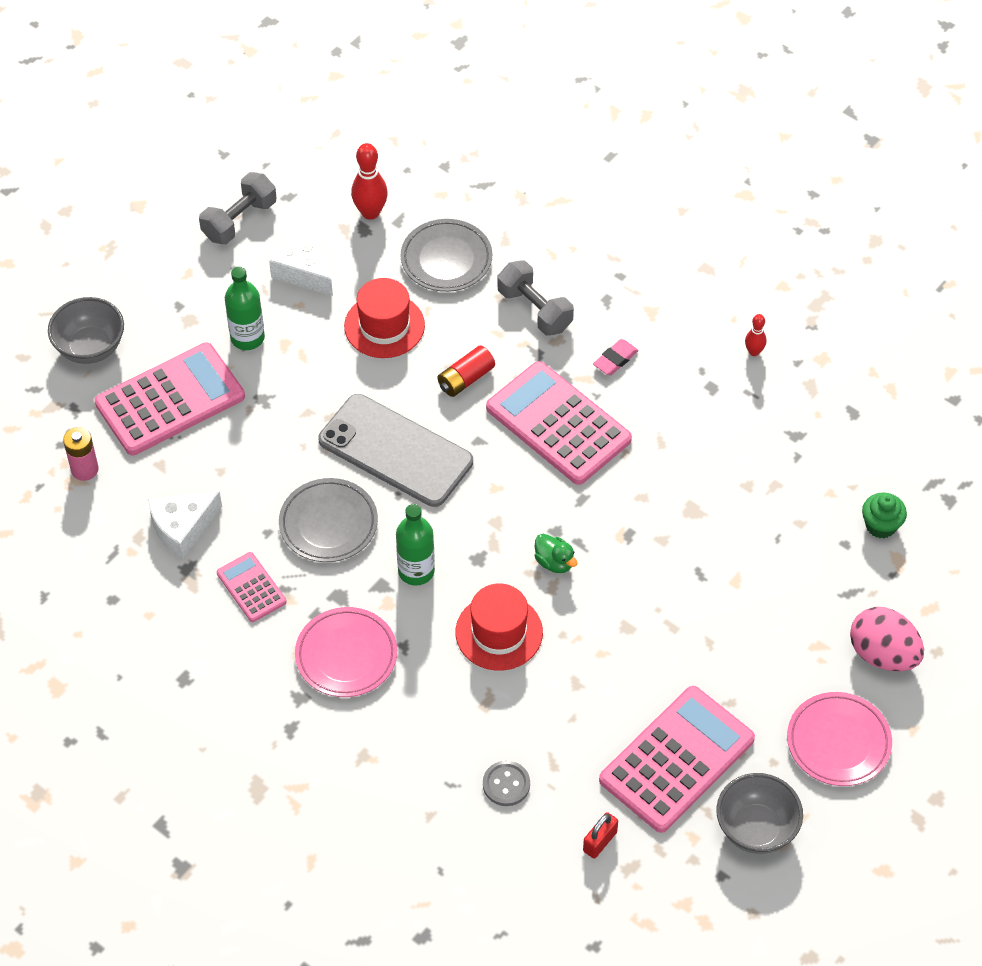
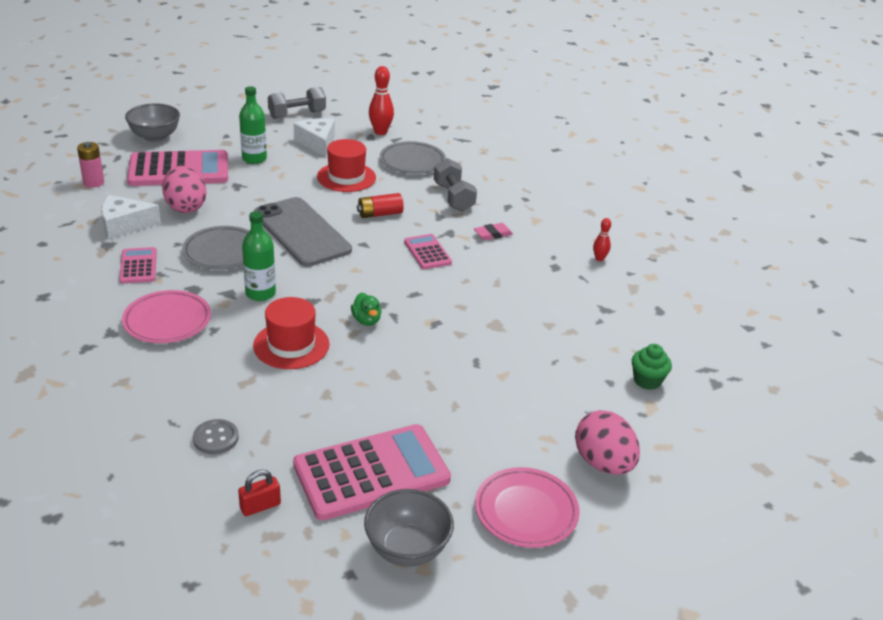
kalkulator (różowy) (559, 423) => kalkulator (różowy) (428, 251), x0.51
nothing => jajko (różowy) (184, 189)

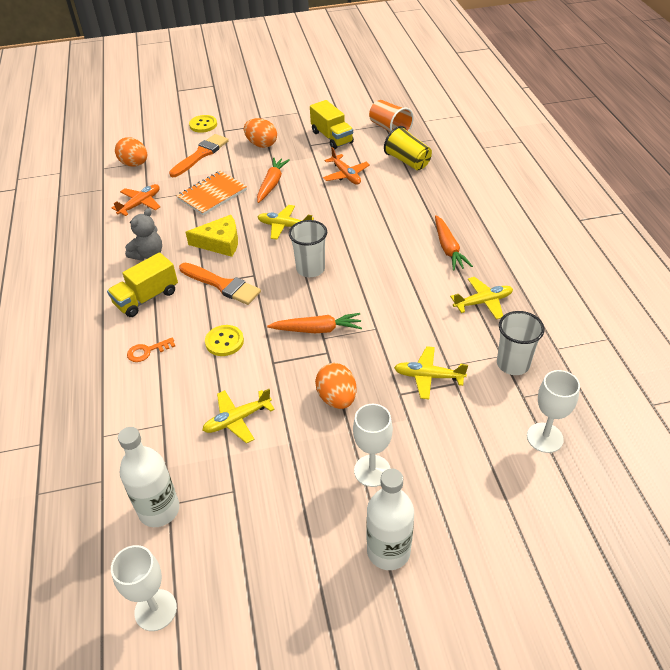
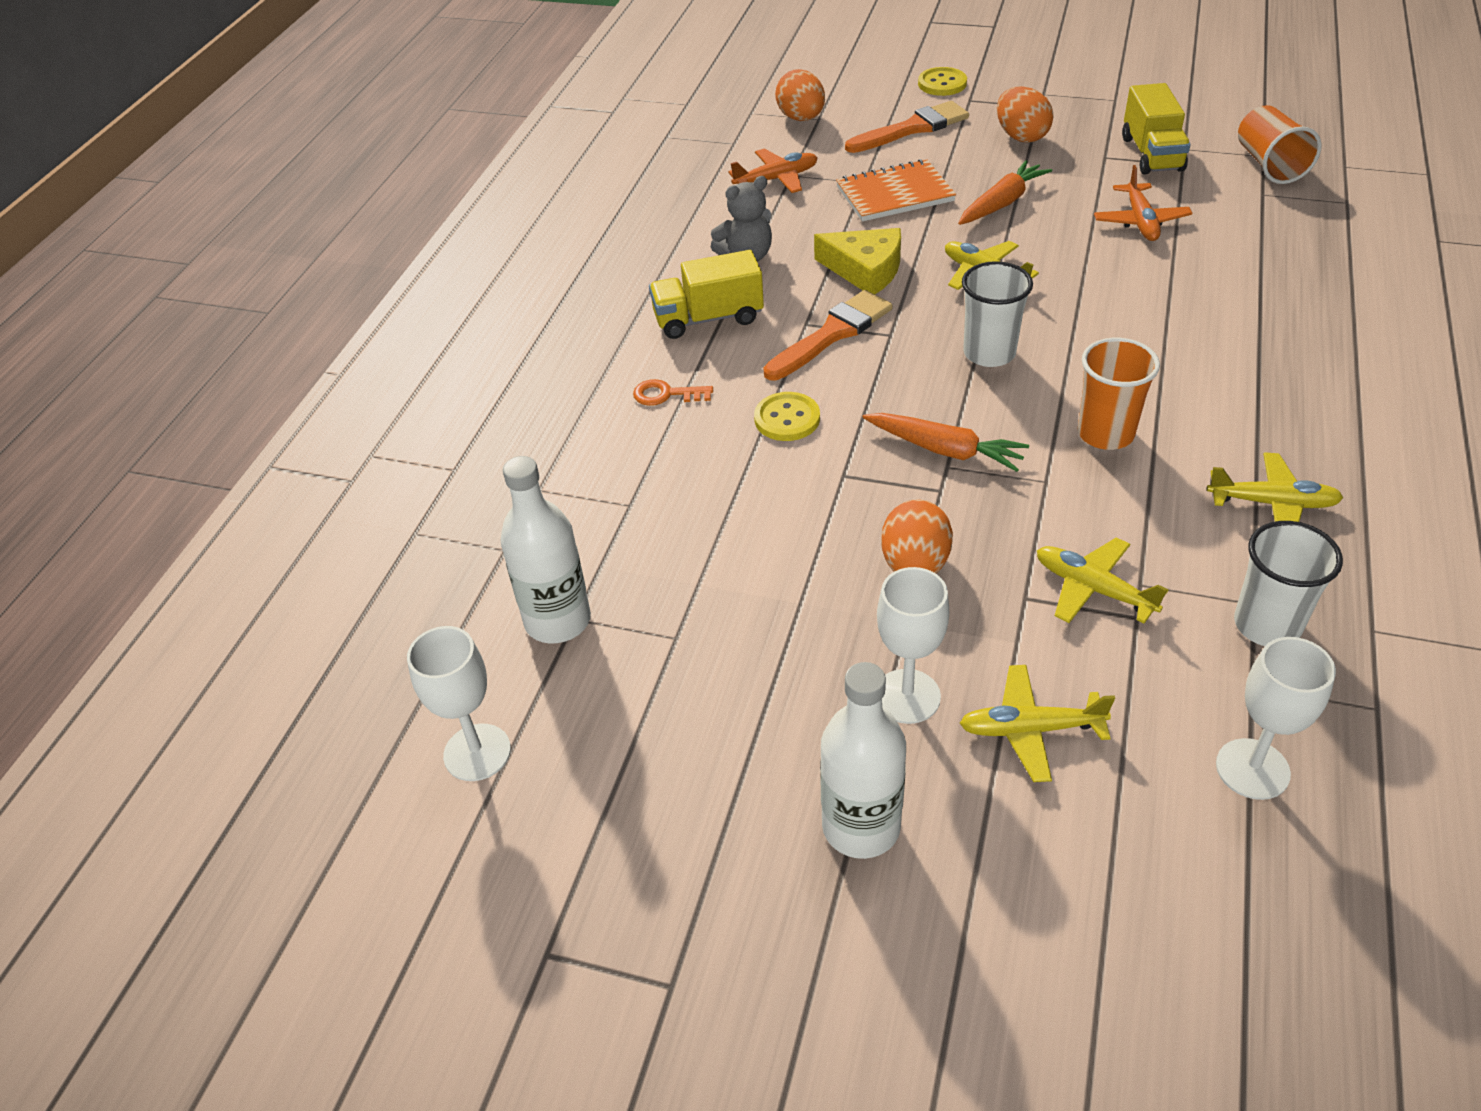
szklanka (żółty) (408, 148) => nothing
marchewka (pomarańczowy) (454, 243) => nothing
pędzel (pomarańczowy) (220, 284) => pędzel (pomarańczowy) (828, 335), 105 degrees counterclockwise
samolot (żółty) (238, 416) => samolot (żółty) (1037, 723), relocated
nothing => szklanka (pomarańczowy) (1119, 394)

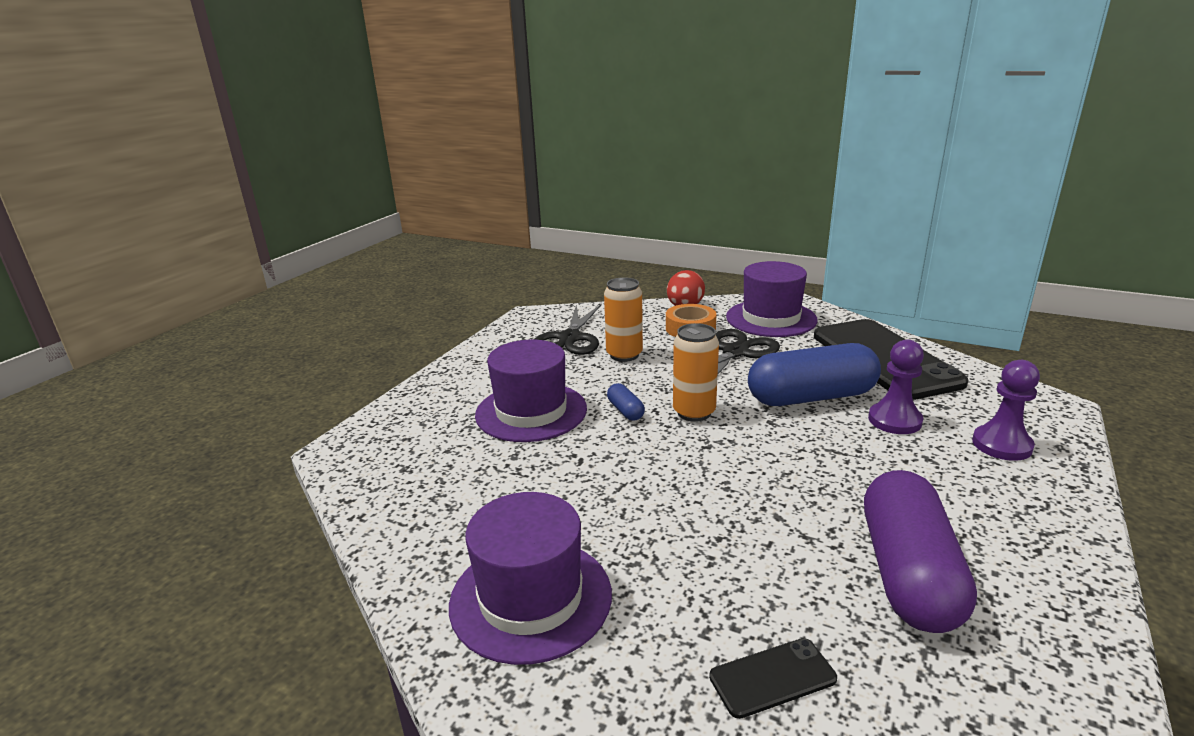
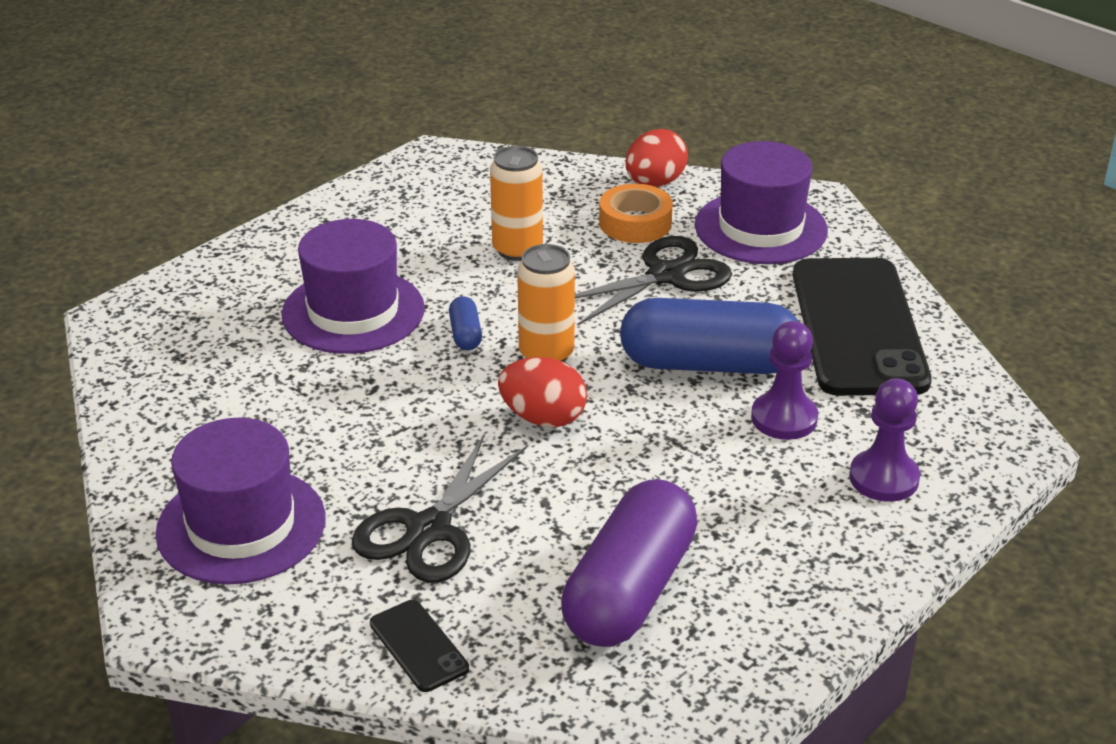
nożyczki (czarny) (567, 329) => nożyczki (czarny) (439, 508), relocated
telefon (czarny) (773, 678) => telefon (czarny) (419, 646), 60 degrees clockwise
nothing => jajko (czerwony) (542, 392)

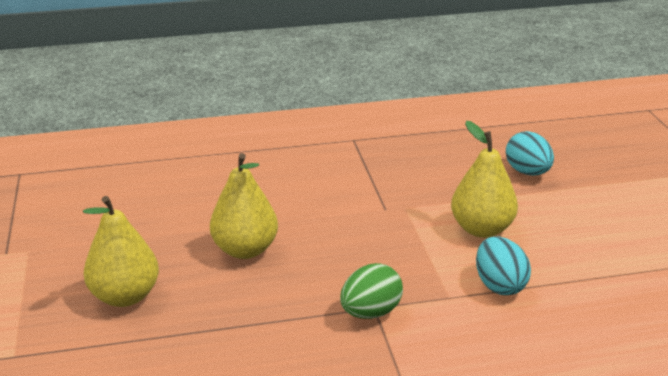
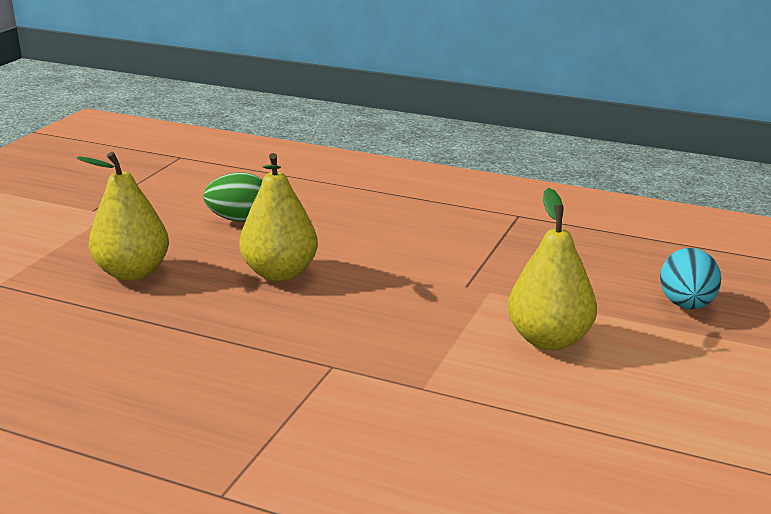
jajko (turkusowy) (503, 265) => nothing
jajko (zielony) (371, 291) => jajko (zielony) (233, 197), relocated

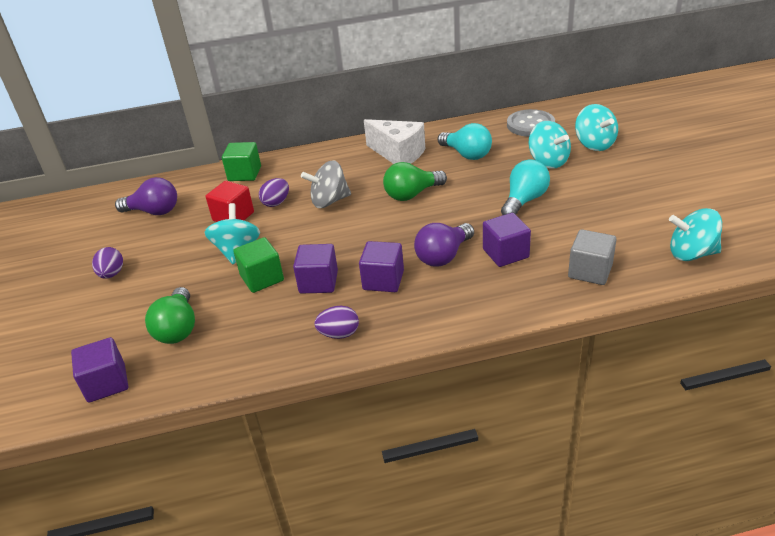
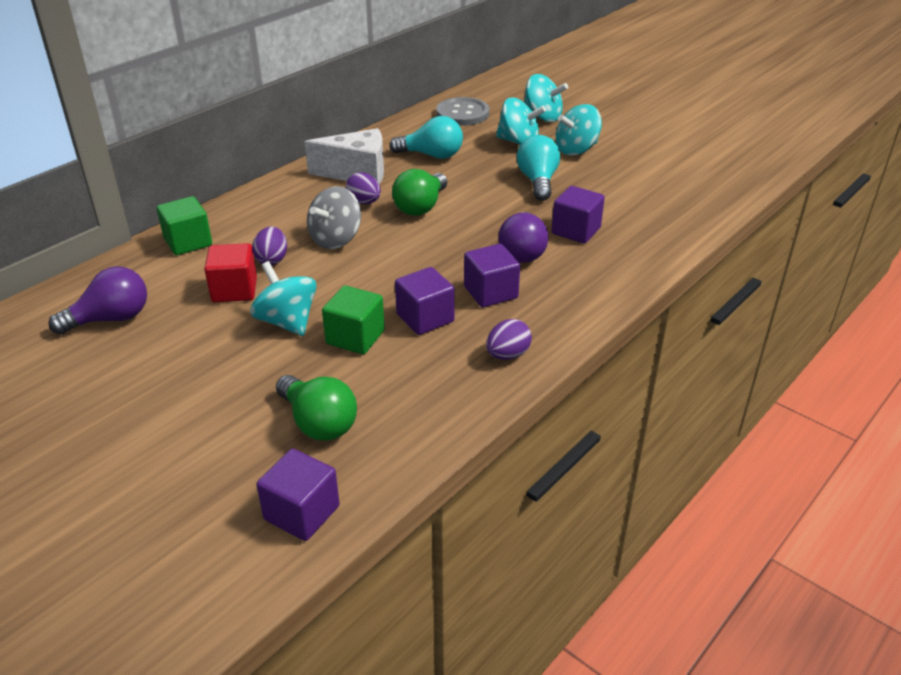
bączek (turkusowy) (695, 234) => bączek (turkusowy) (579, 130), relocated
sześcian (szary) (592, 257) => nothing
jajko (fioletowy) (107, 263) => jajko (fioletowy) (363, 188), relocated

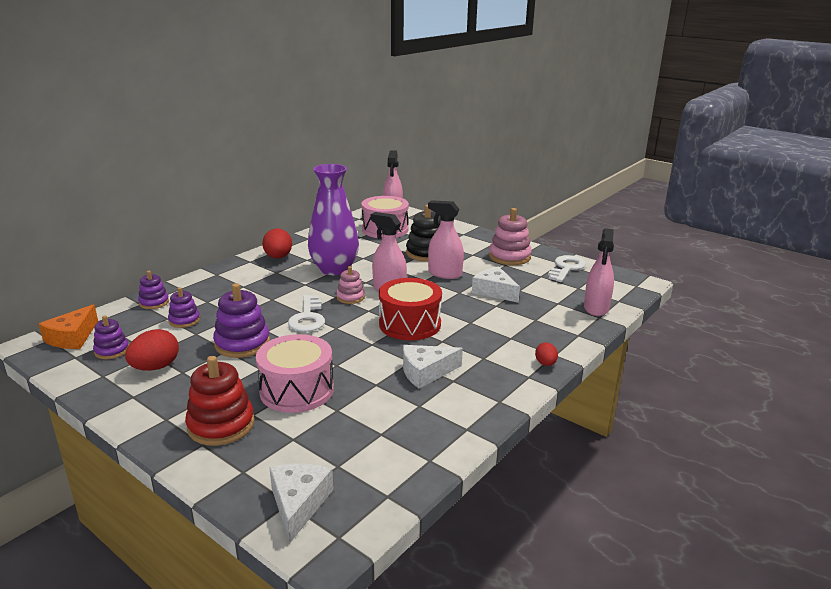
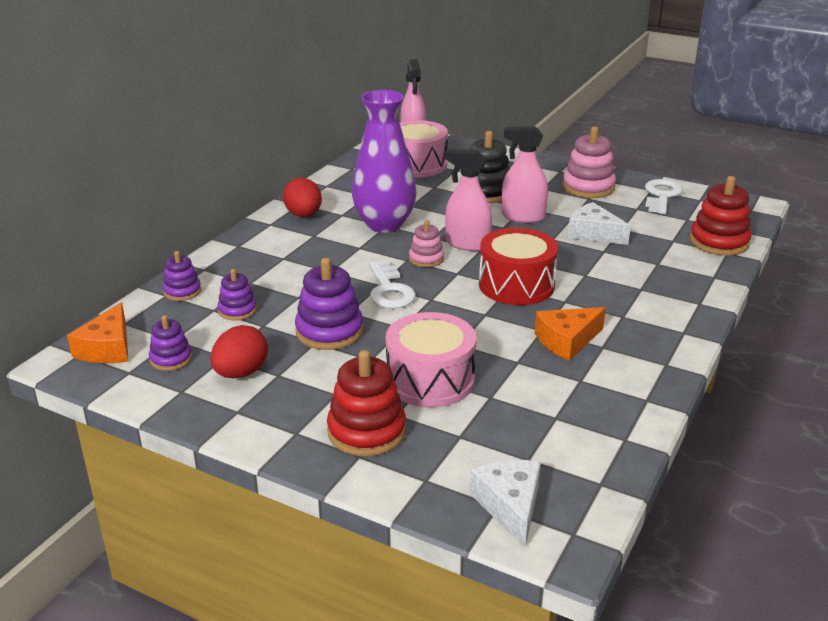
spryskiwacz (różowy) (599, 272) => zabawka nakładanka (czerwony) (721, 216)
jajko (czerwony) (546, 354) => nothing
ser (biały) (433, 366) => ser (pomarańczowy) (570, 334)

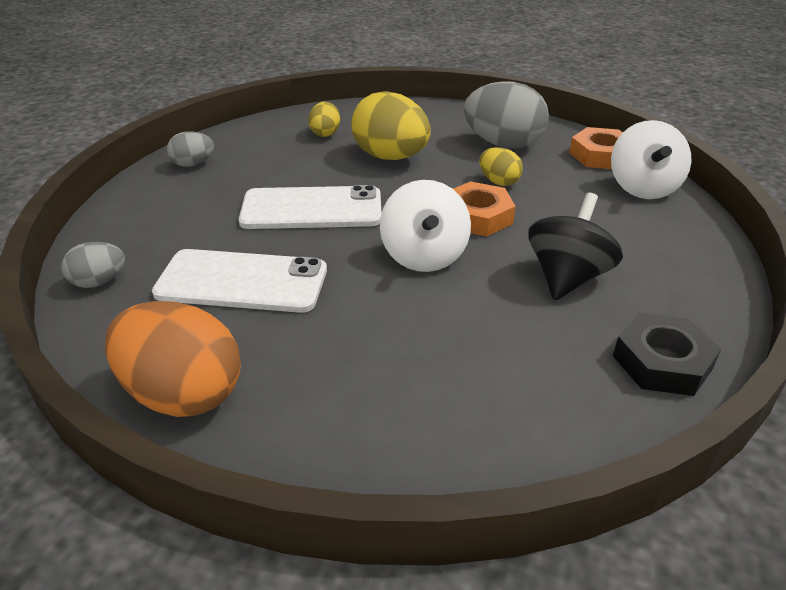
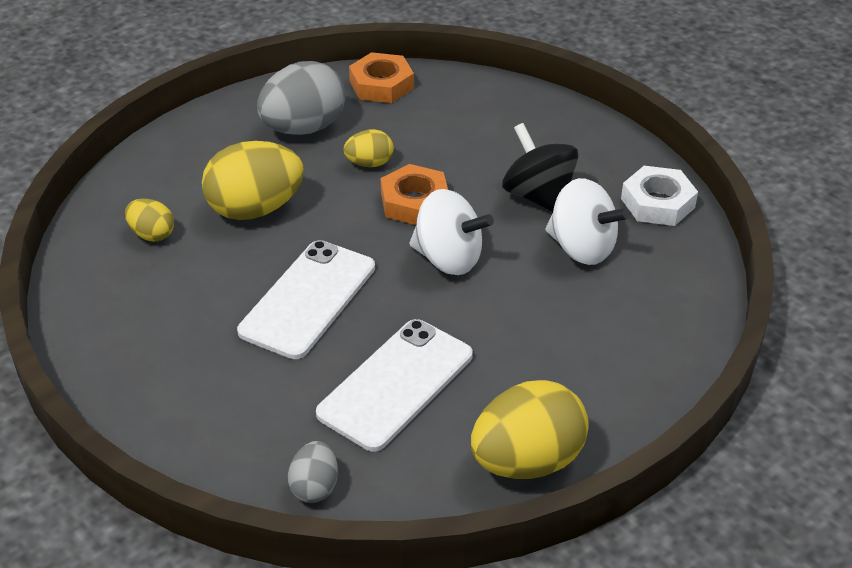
bączek (biały) (651, 159) => bączek (biały) (588, 221), relocated
jajko (szary) (190, 149) => nothing
jajko (pomarańczowy) (173, 359) => jajko (żółty) (530, 429)
nakrętka (czarny) (667, 354) => nakrętka (biały) (659, 196)

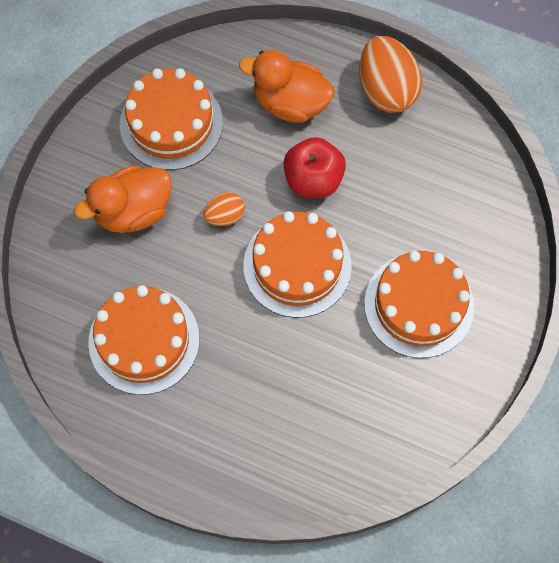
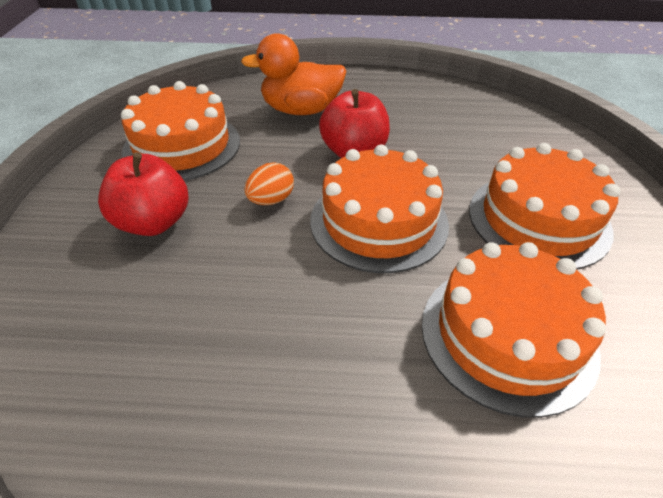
jajko (pomarańczowy) (390, 74) => nothing
kaczka (pomarańczowy) (123, 199) => jabłko (czerwony) (143, 194)
tort (pomarańczowy) (143, 340) => tort (pomarańczowy) (514, 330), relocated

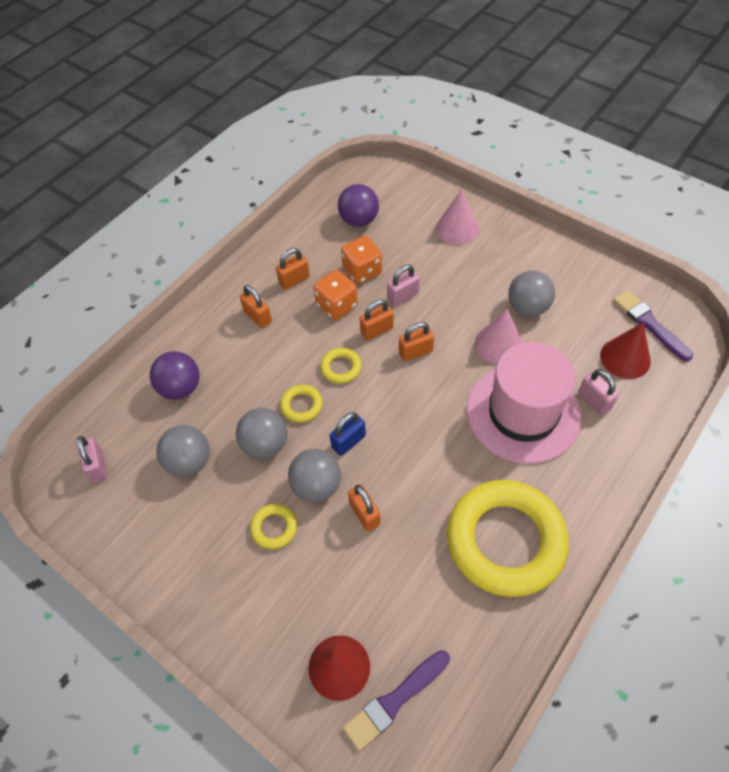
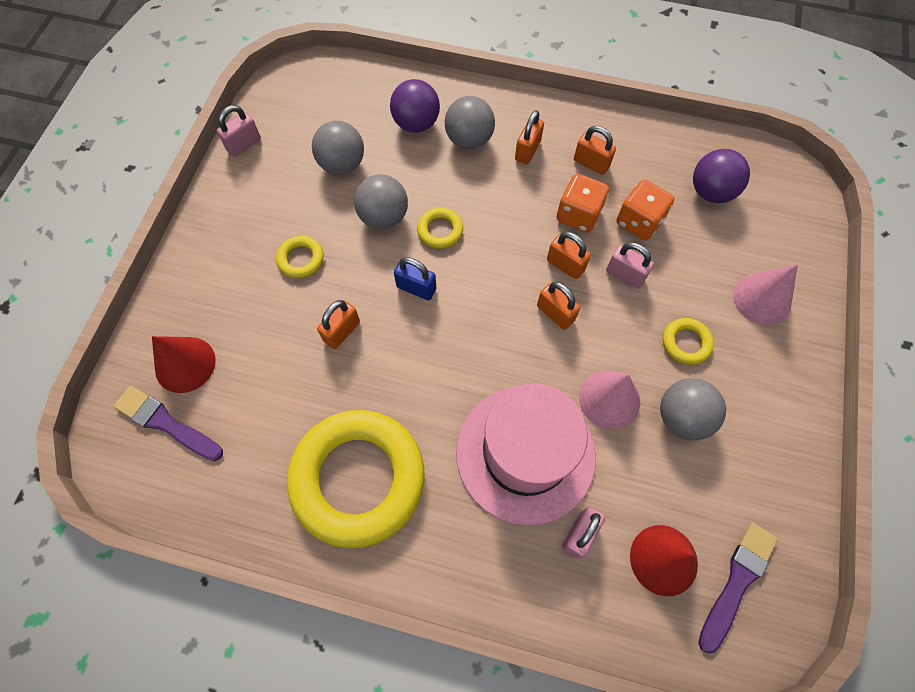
pierścień (żółty) (341, 366) => pierścień (żółty) (688, 341), relocated
kłódka (różowy) (92, 459) => kłódka (różowy) (239, 131), relocated
piłka (szary) (314, 475) => piłka (szary) (470, 123), relocated

